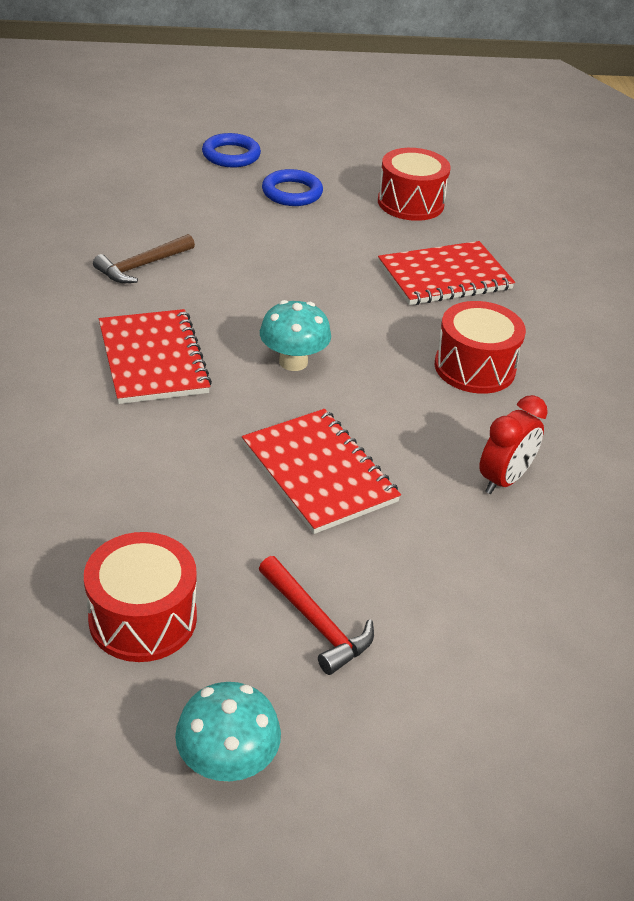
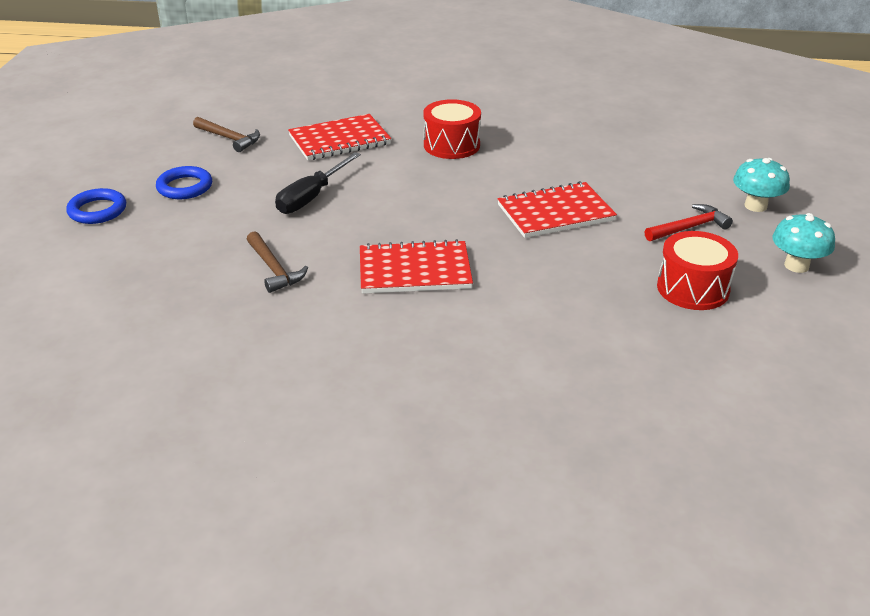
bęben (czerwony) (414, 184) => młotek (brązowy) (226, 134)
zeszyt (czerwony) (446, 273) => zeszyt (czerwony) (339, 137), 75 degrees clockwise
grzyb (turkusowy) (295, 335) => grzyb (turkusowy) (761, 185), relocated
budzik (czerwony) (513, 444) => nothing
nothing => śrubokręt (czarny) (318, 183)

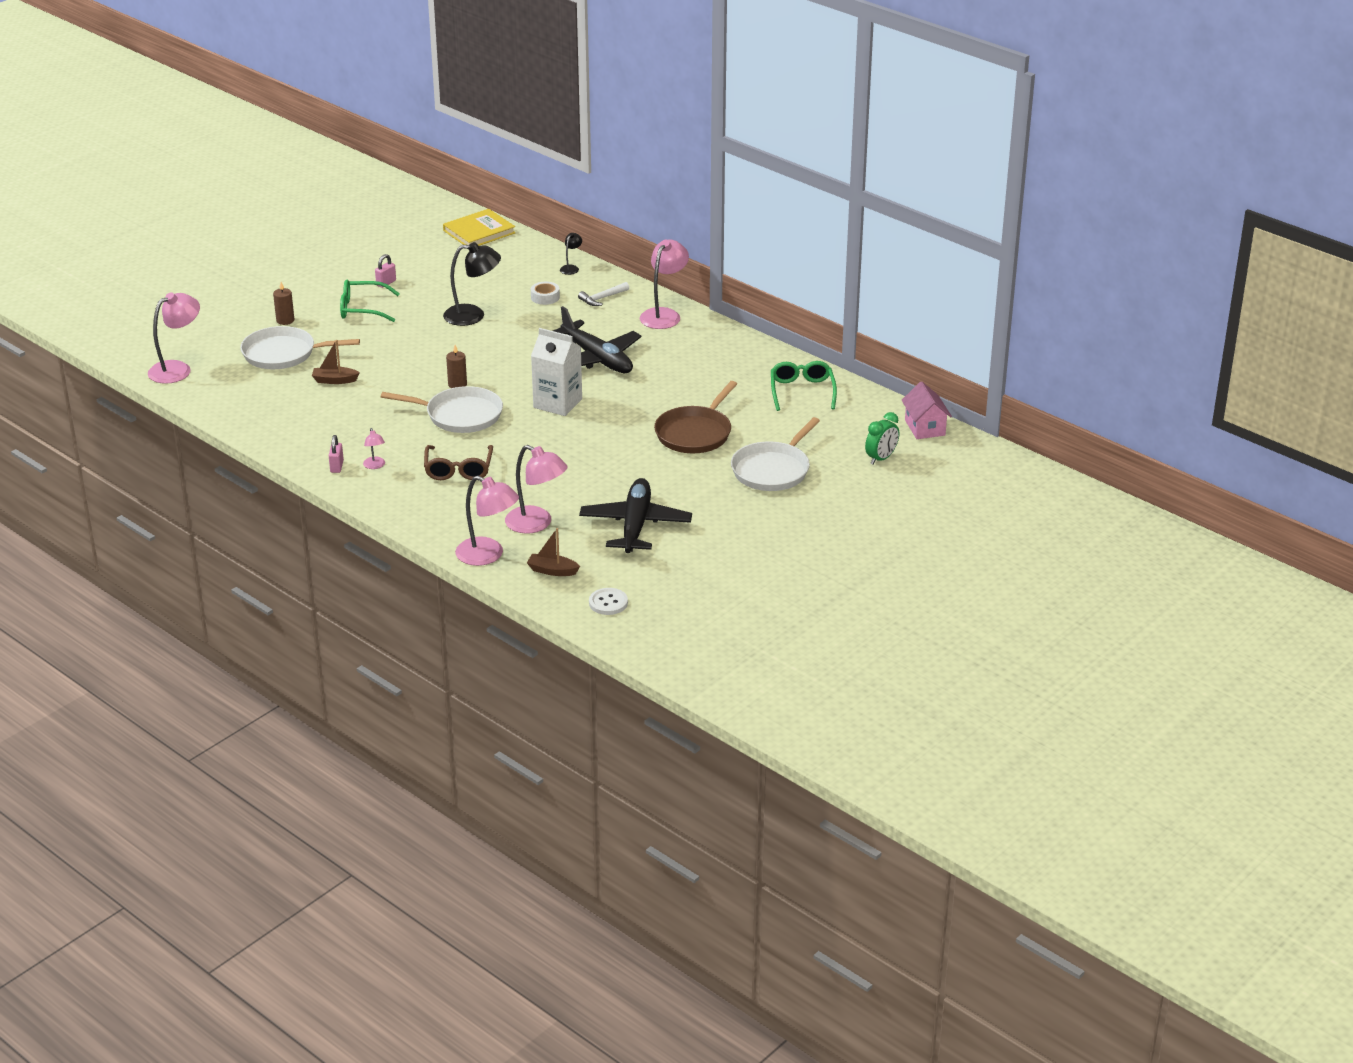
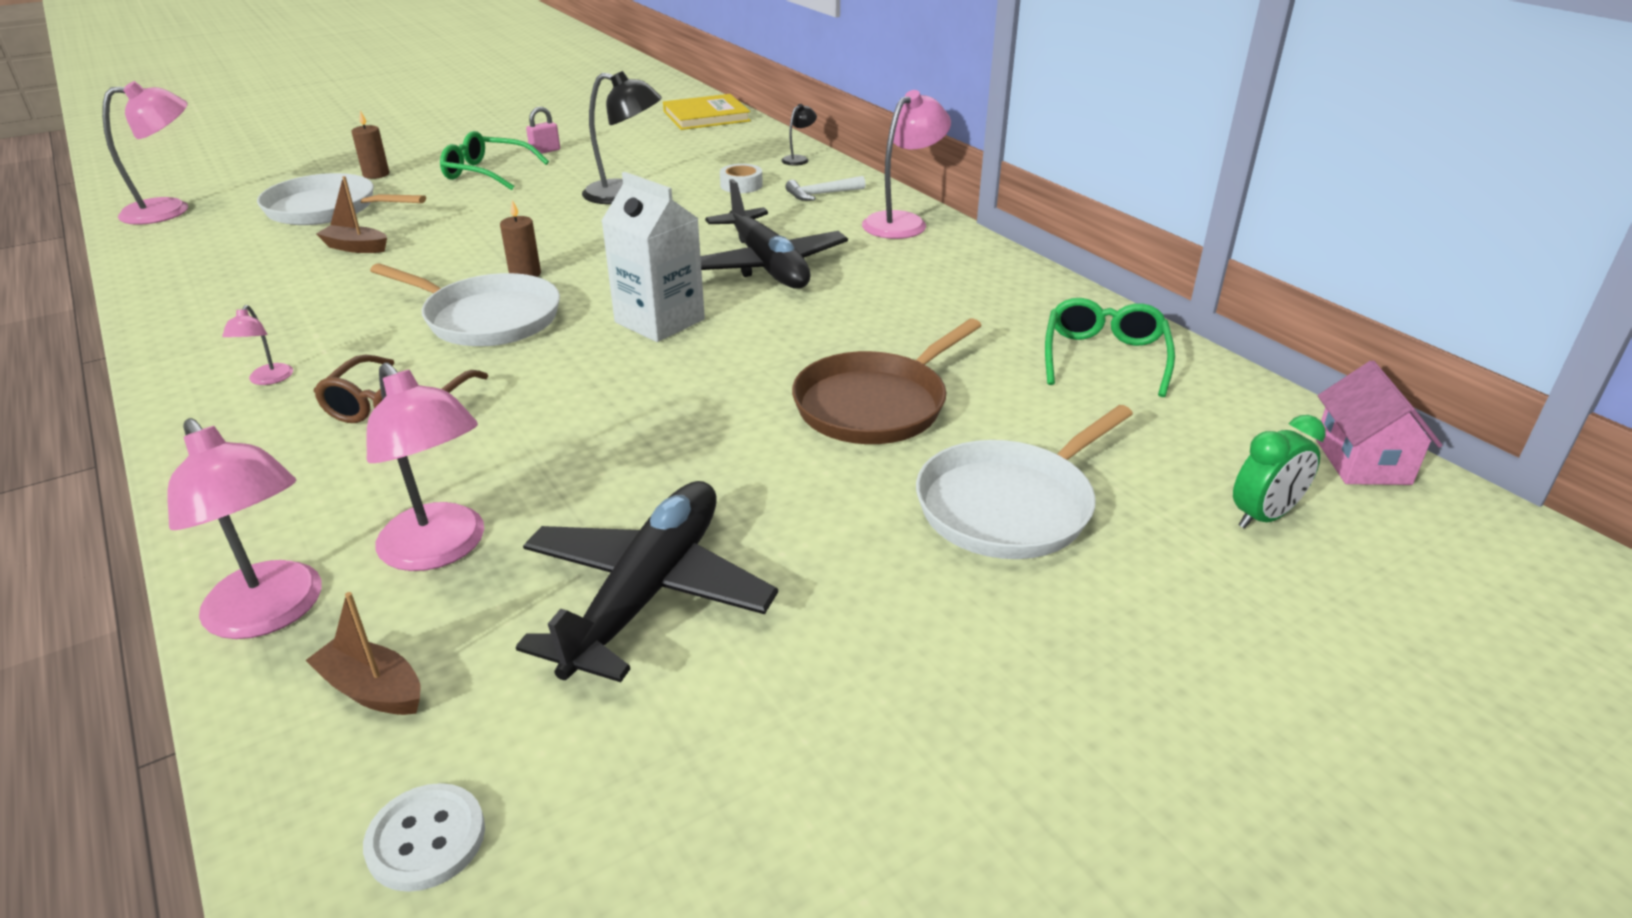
kłódka (różowy) (336, 454) => nothing

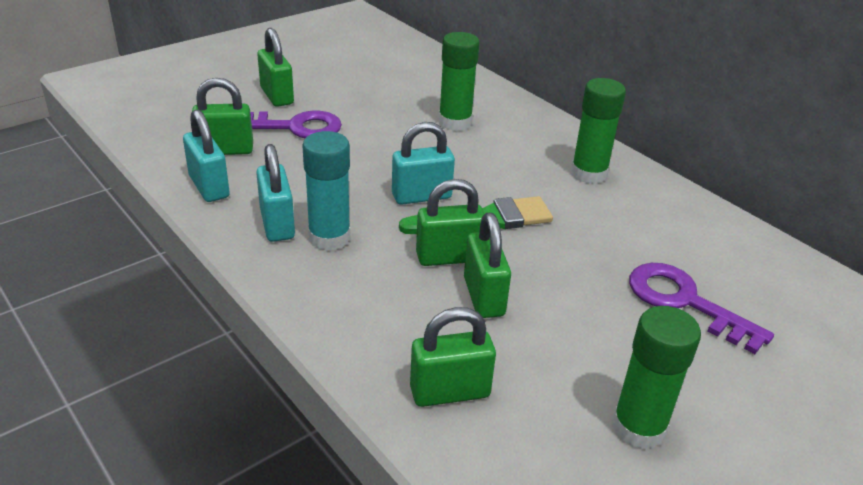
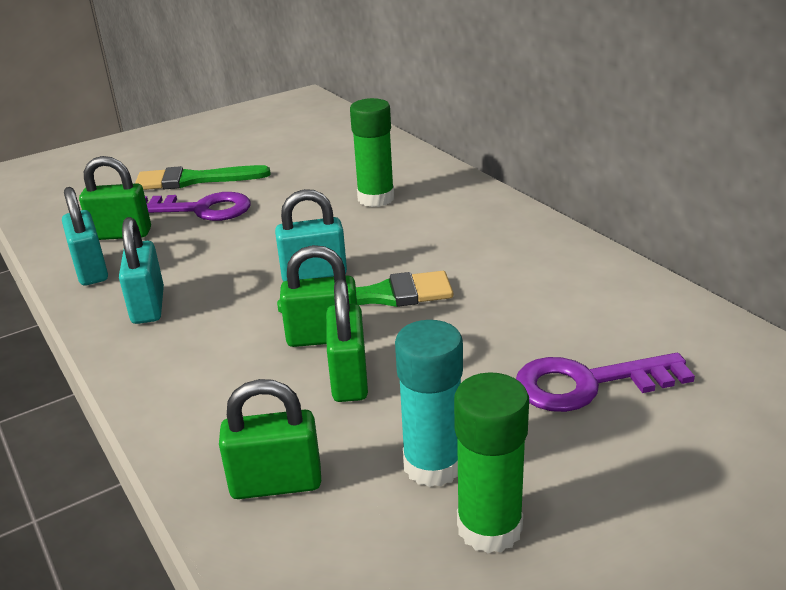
kłódka (zielony) (275, 67) => pędzel (zielony) (202, 177)
klej w sztyfcie (zielony) (598, 131) => nothing
klej w sztyfcie (turkusowy) (326, 191) => klej w sztyfcie (turkusowy) (429, 403), relocated
klucz (fioletowy) (701, 308) => klucz (fioletowy) (605, 382), 60 degrees counterclockwise

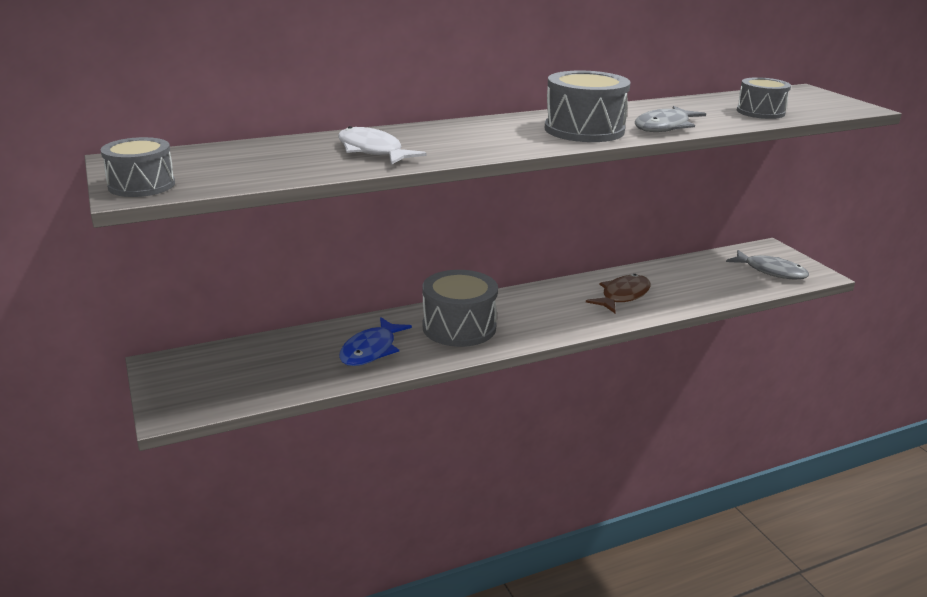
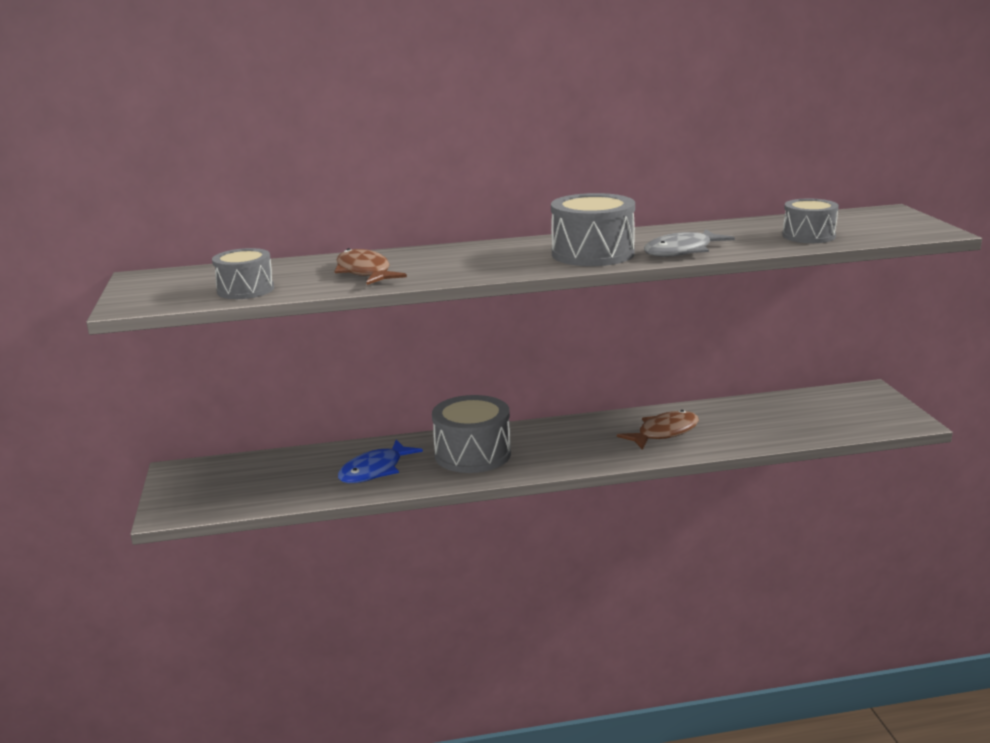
ryba (biały) (382, 145) => ryba (brązowy) (370, 266)
bęben (szary) (138, 167) => bęben (szary) (243, 273), relocated
ryba (szary) (767, 265) => nothing

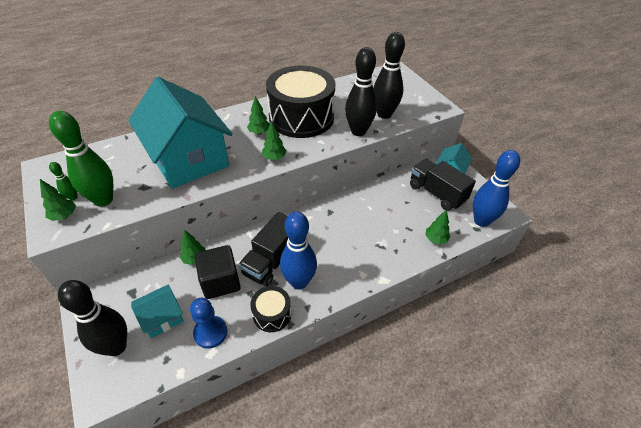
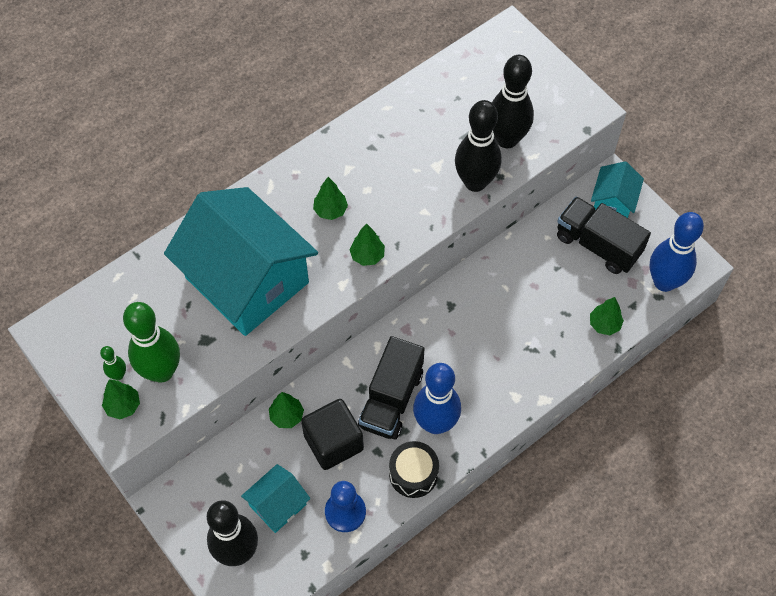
bęben (czarny) (301, 101) => nothing

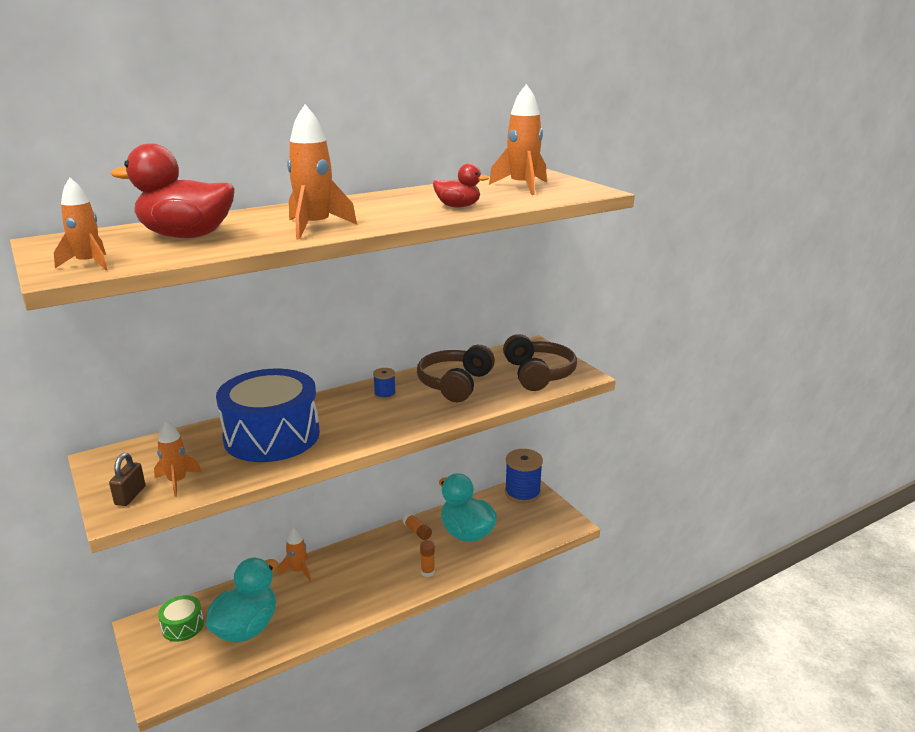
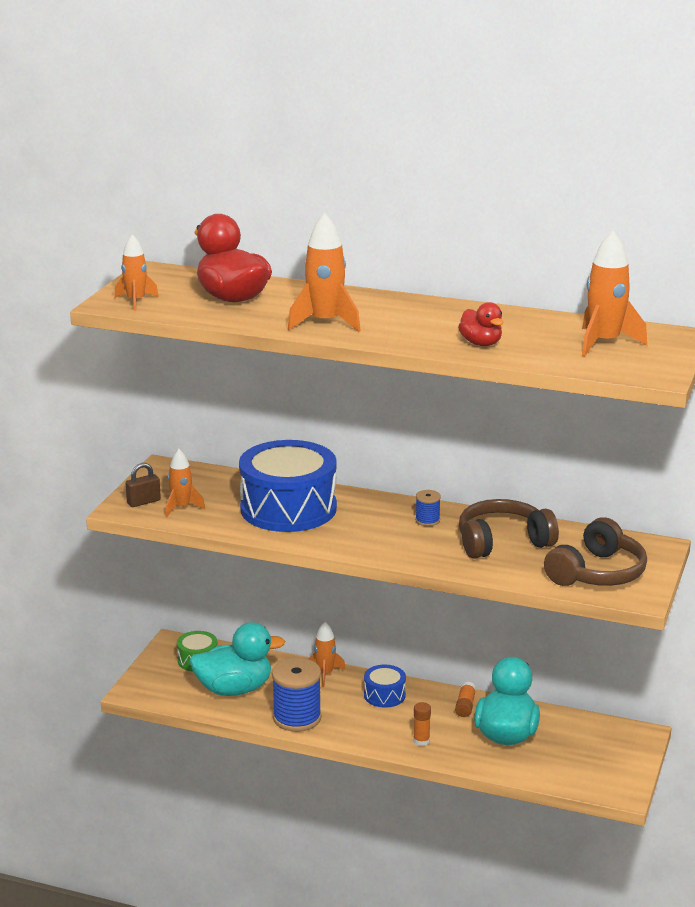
szpulka (niebieski) (524, 476) => szpulka (niebieski) (297, 695), relocated
nothing => bęben (niebieski) (385, 686)

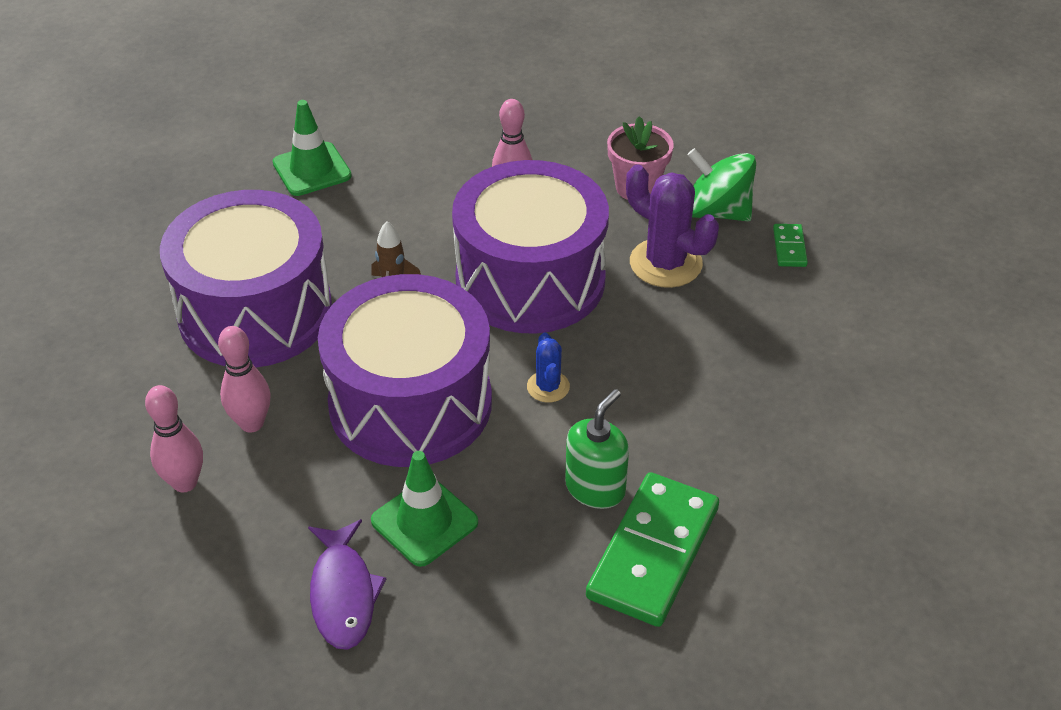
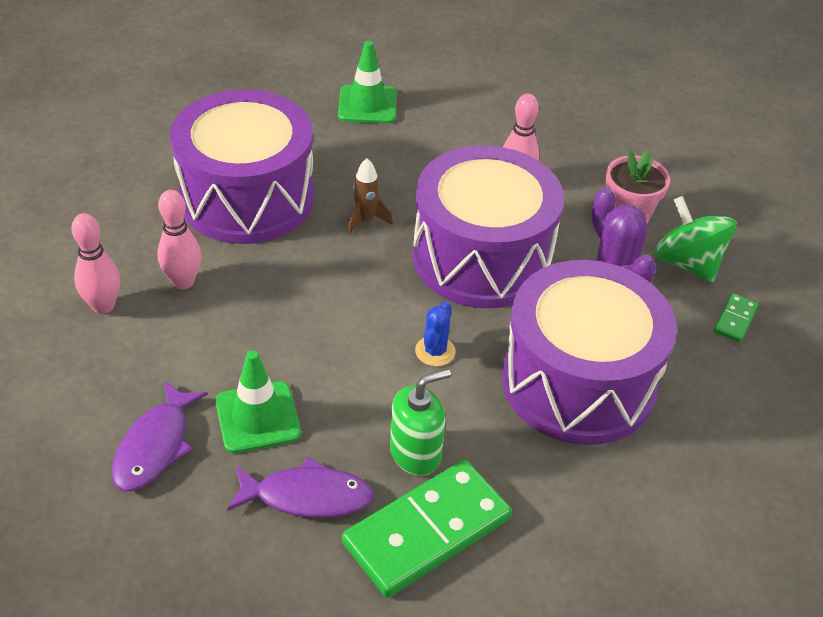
bęben (fioletowy) (405, 370) => bęben (fioletowy) (589, 352), relocated
nothing => ryba (fioletowy) (300, 487)

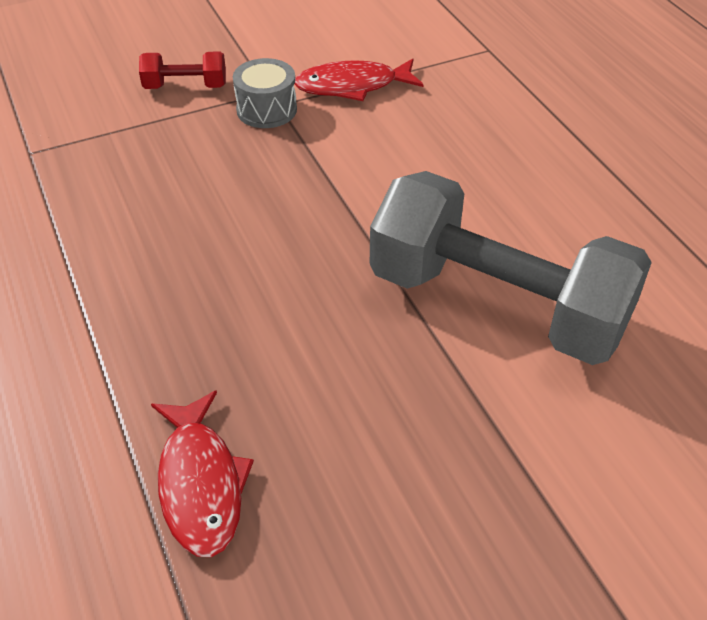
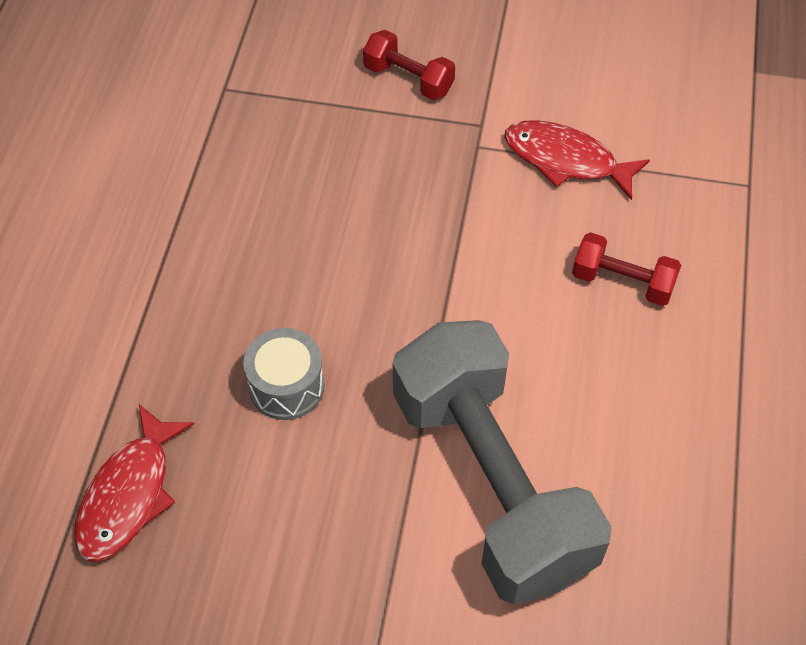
bęben (szary) (265, 93) => bęben (szary) (284, 374), relocated
nothing => hantel (czerwony) (626, 269)

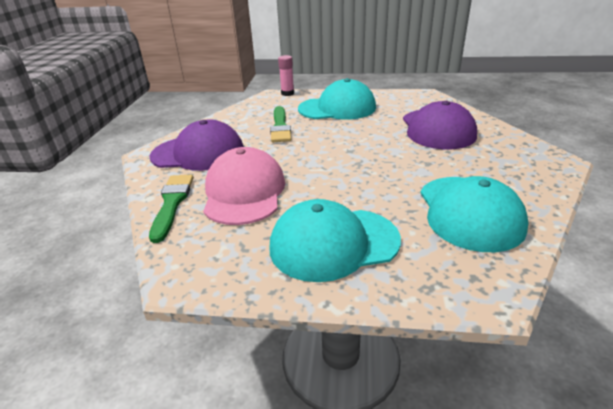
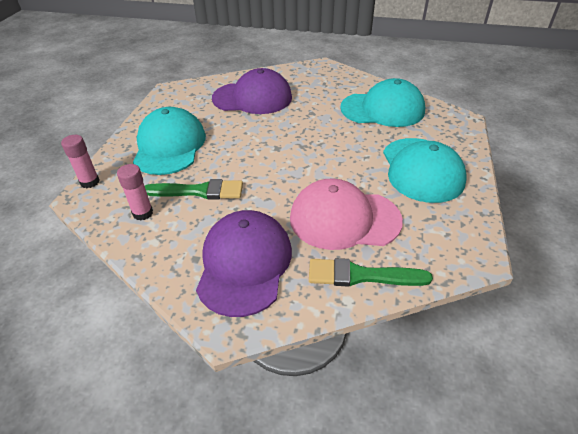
nothing => klej w sztyfcie (różowy) (135, 192)

